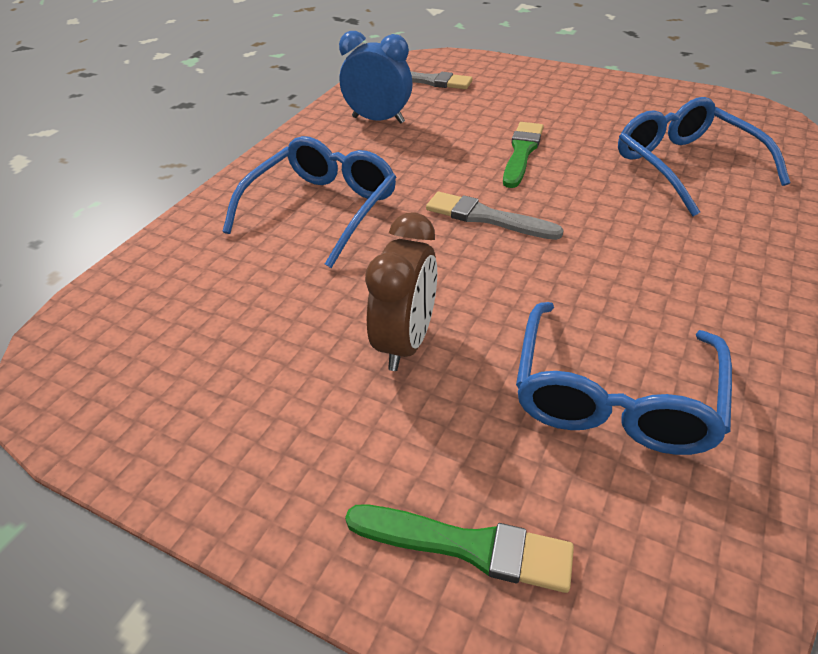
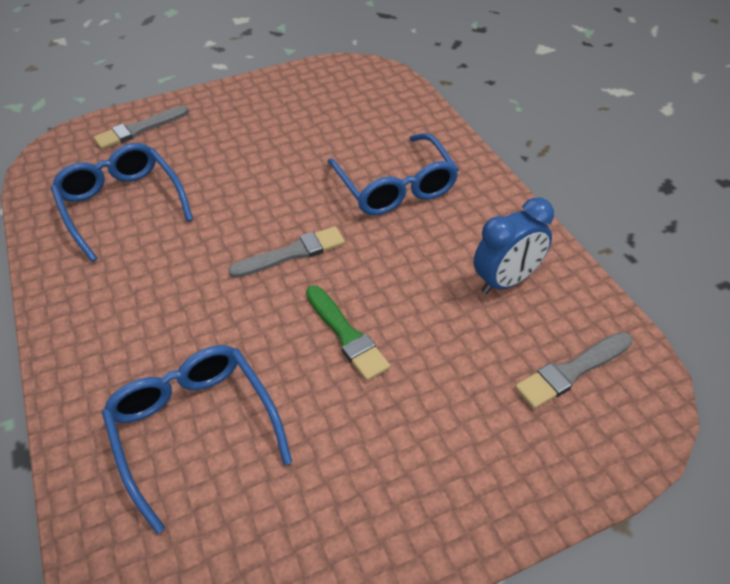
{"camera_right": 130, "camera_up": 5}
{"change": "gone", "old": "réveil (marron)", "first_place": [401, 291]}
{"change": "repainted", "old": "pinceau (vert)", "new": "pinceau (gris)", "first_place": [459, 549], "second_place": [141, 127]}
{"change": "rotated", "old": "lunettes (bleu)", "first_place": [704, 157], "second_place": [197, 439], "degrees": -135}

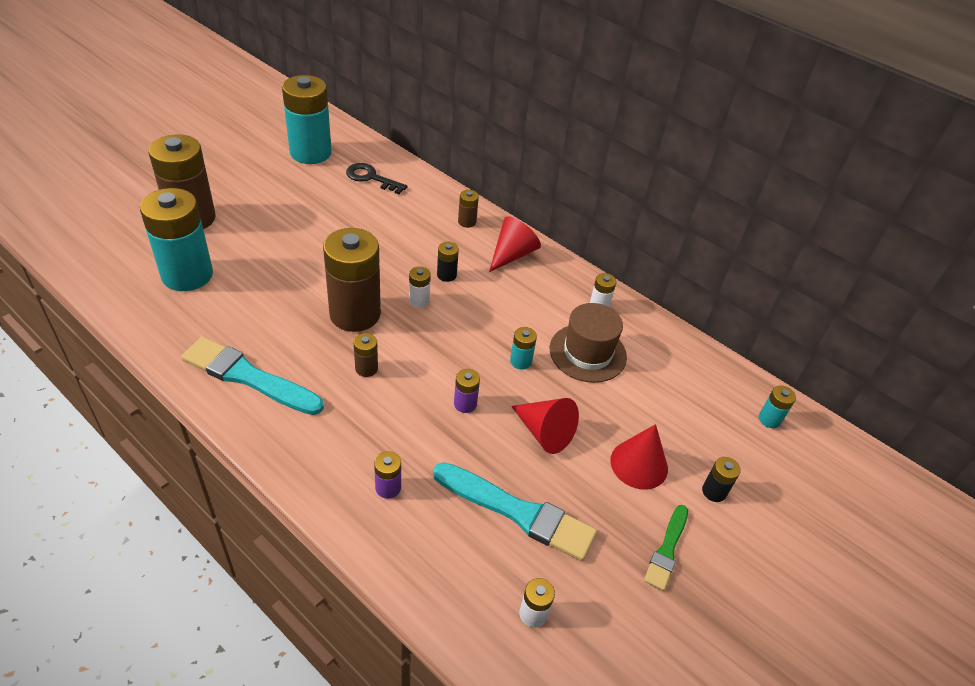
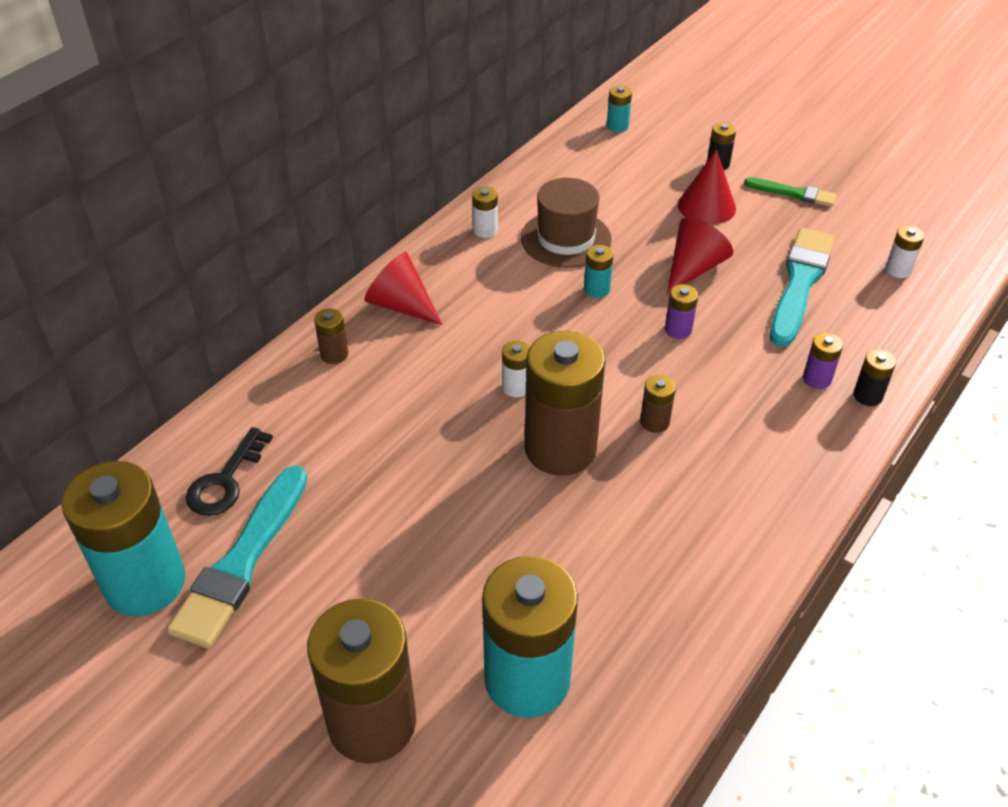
{"camera_right": -90, "camera_up": 0}
{"change": "shifted", "old": "pinceau (turquoise)", "first_place": [252, 376], "second_place": [237, 556]}
{"change": "shifted", "old": "pile (noir)", "first_place": [448, 262], "second_place": [874, 377]}

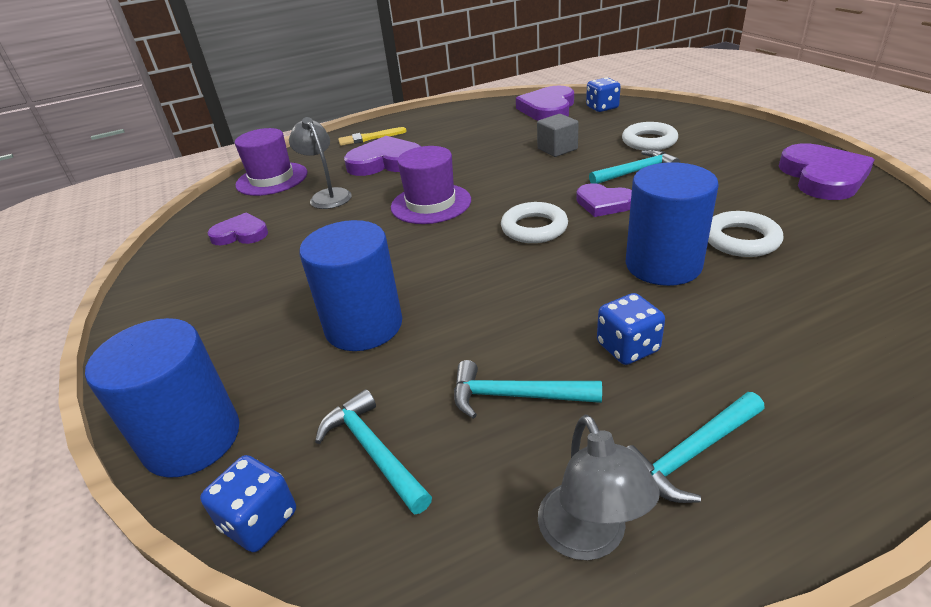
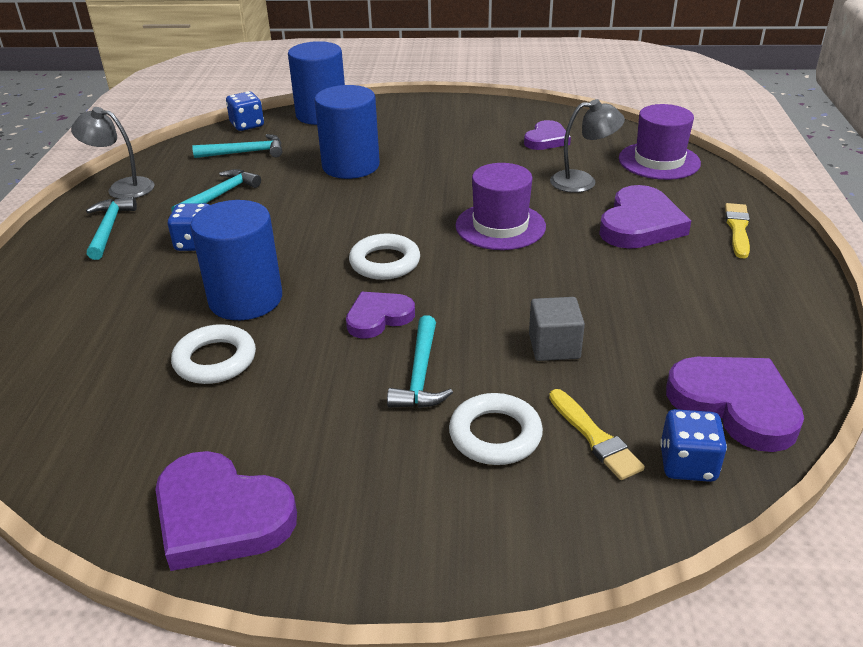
{"camera_right": 115, "camera_up": 0}
{"change": "new", "new": "pinceau (jaune)", "second_place": [597, 434]}

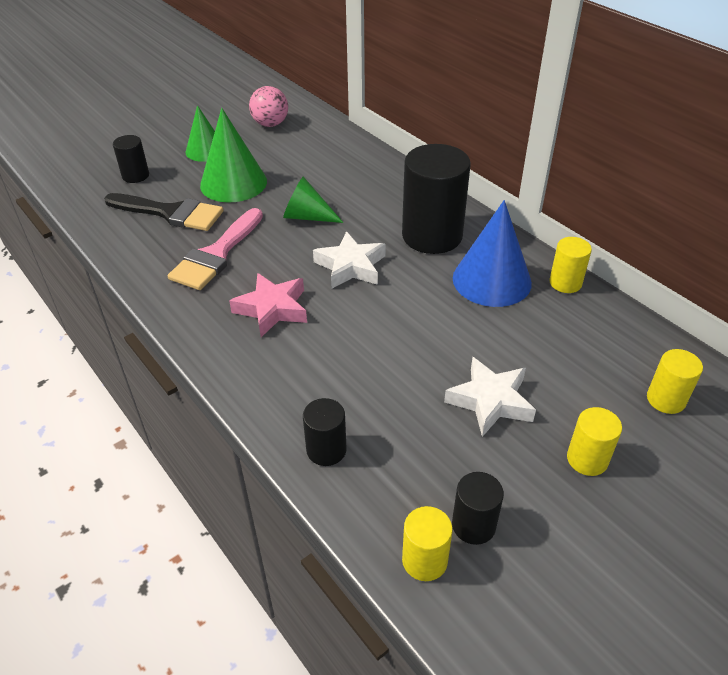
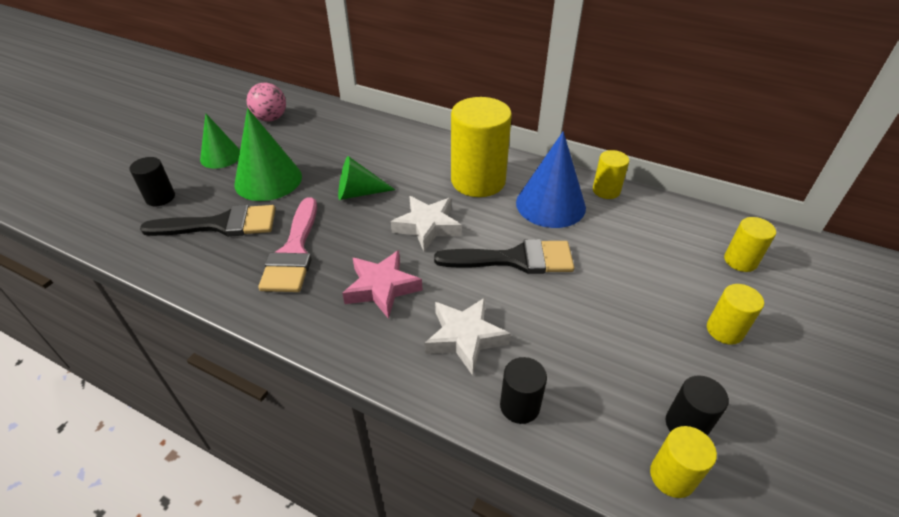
{"camera_right": -25, "camera_up": 0}
{"change": "new", "new": "pinceau (noir)", "second_place": [504, 256]}
{"change": "shifted", "old": "étoile (blanc)", "first_place": [490, 397], "second_place": [467, 336]}
{"change": "repainted", "old": "cylindre (noir)", "new": "cylindre (jaune)", "first_place": [436, 199], "second_place": [481, 147]}

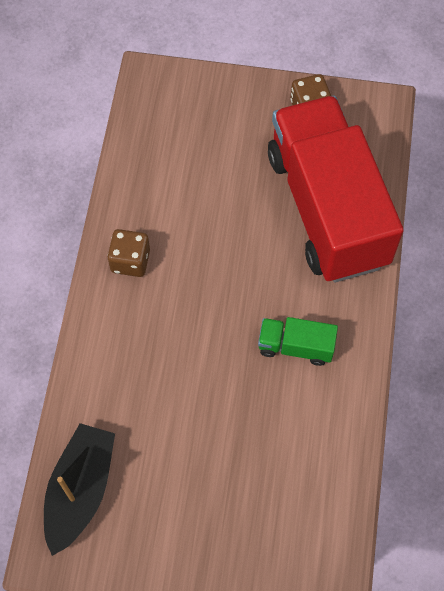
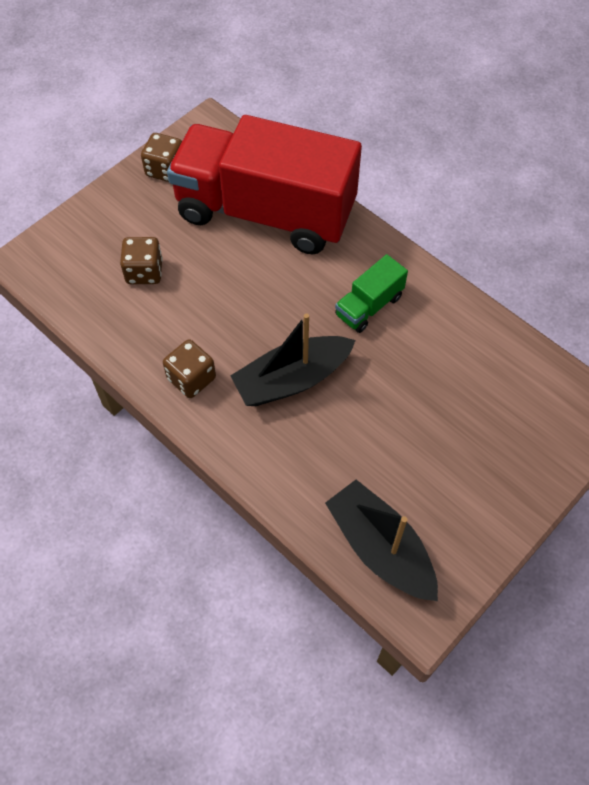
{"camera_right": -55, "camera_up": -5}
{"change": "new", "new": "dé (marron)", "second_place": [141, 260]}
{"change": "new", "new": "bateau (noir)", "second_place": [293, 359]}

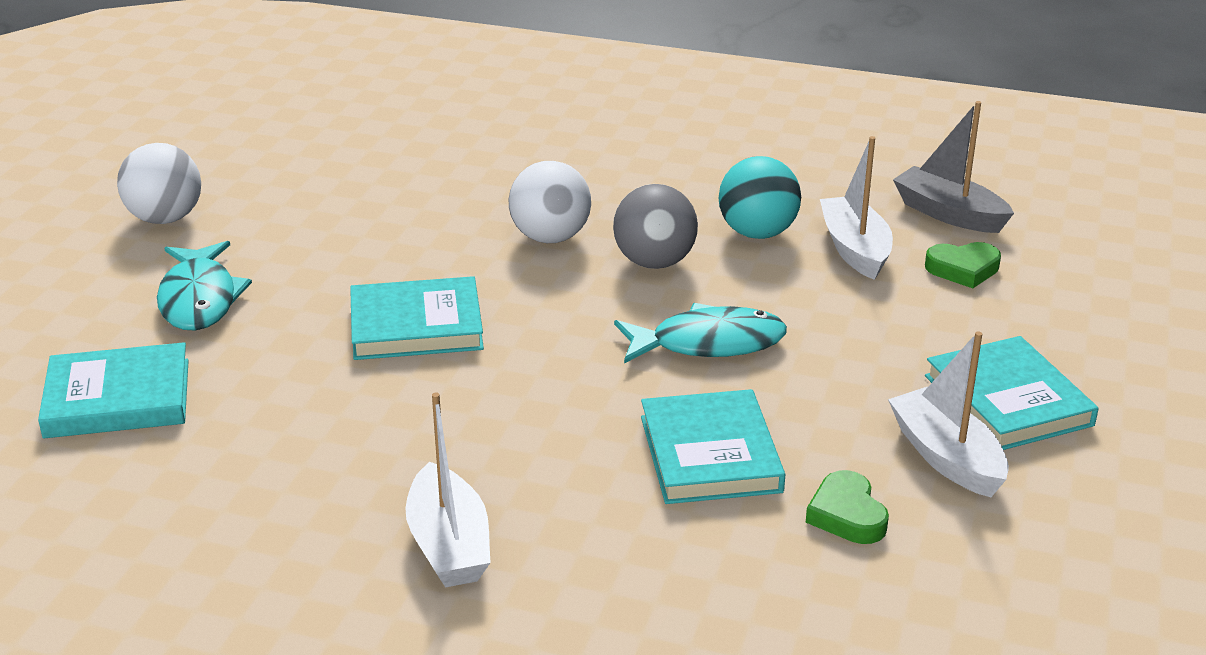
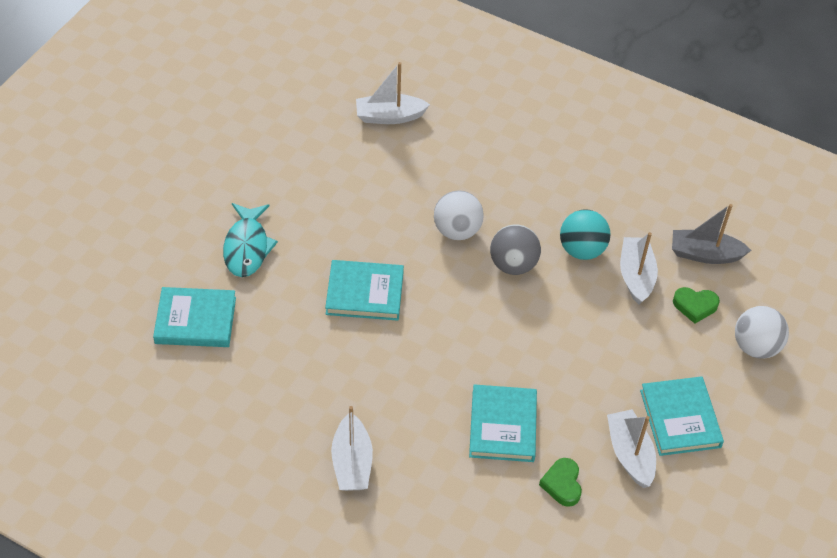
{"camera_right": 10, "camera_up": 20}
{"change": "gone", "old": "poisson (turquoise)", "first_place": [700, 333]}
{"change": "new", "new": "bateau (blanc)", "second_place": [393, 93]}
{"change": "shifted", "old": "balle (blanc)", "first_place": [159, 183], "second_place": [762, 332]}
{"change": "rotated", "old": "bateau (gris)", "first_place": [953, 167], "second_place": [711, 234], "degrees": -45}

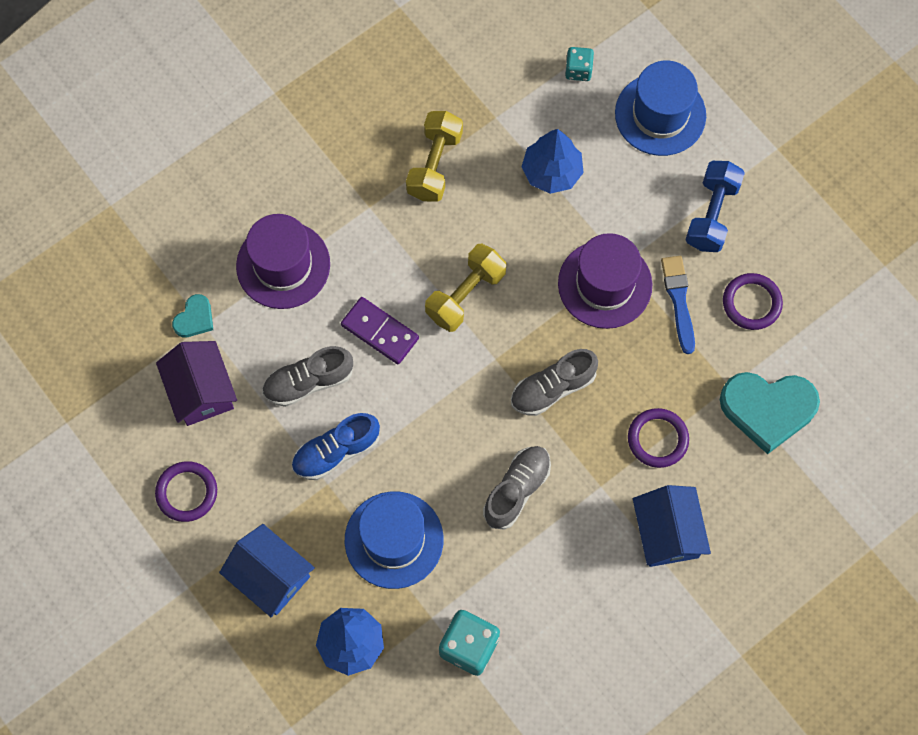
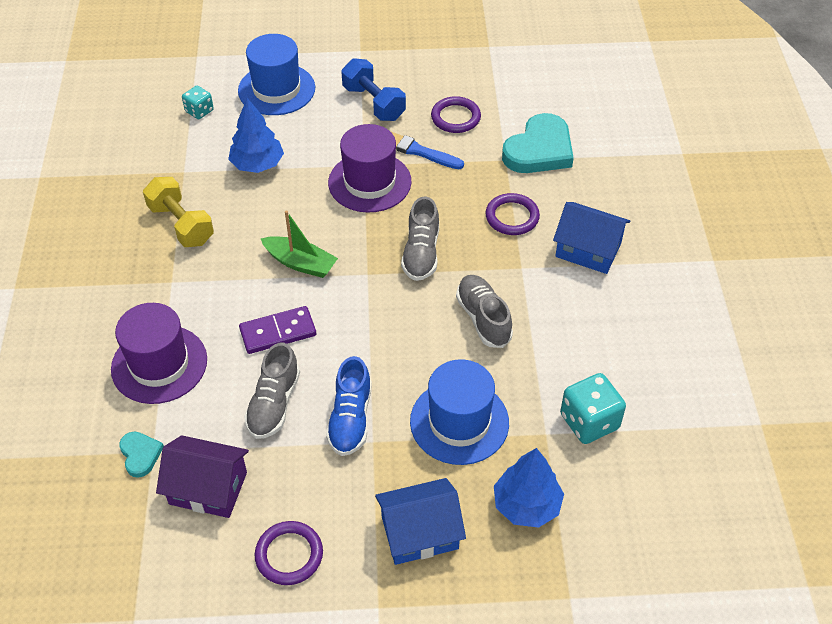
{"camera_right": -55, "camera_up": -20}
{"change": "swapped", "old": "haltère (jaune)", "new": "bateau (vert)", "first_place": [465, 288], "second_place": [299, 244]}

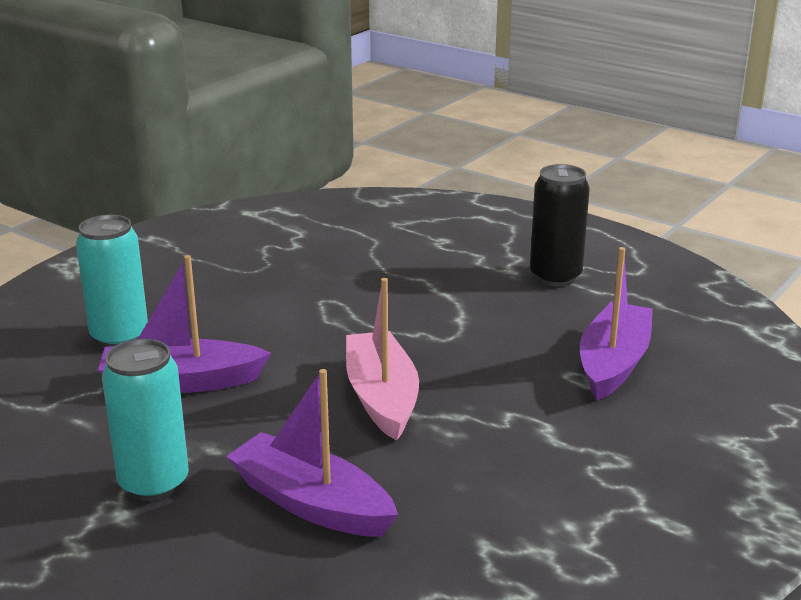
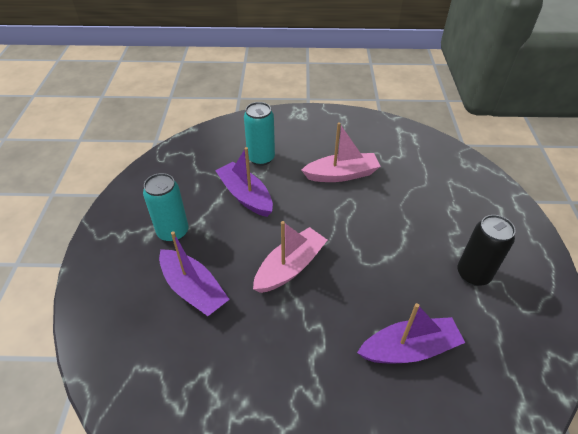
{"camera_right": 55, "camera_up": 20}
{"change": "new", "new": "bateau (rose)", "second_place": [341, 152]}
{"change": "rotated", "old": "bateau (violet)", "first_place": [312, 453], "second_place": [194, 273], "degrees": 135}

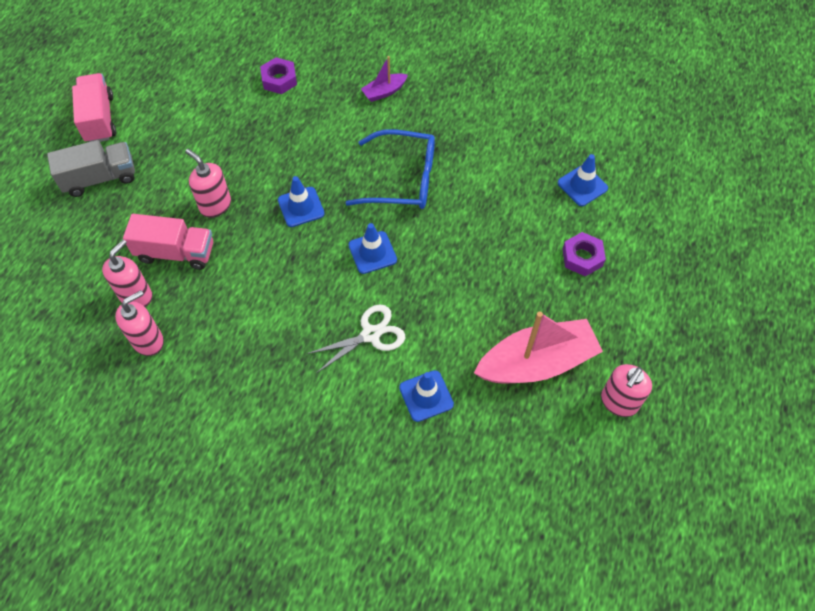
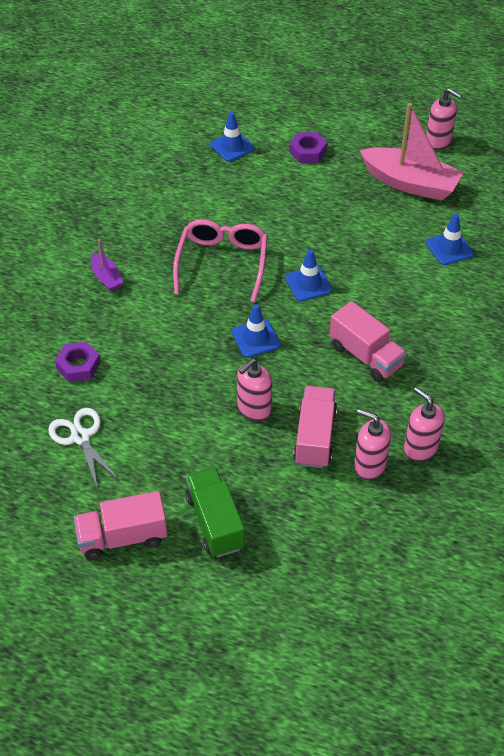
{"camera_right": -90, "camera_up": -10}
{"change": "new", "new": "camion (rose)", "second_place": [368, 341]}
{"change": "shifted", "old": "ciseaux (blanc)", "first_place": [356, 339], "second_place": [83, 448]}
{"change": "repainted", "old": "camion (gris)", "new": "camion (vert)", "first_place": [91, 168], "second_place": [215, 512]}
{"change": "repainted", "old": "lunettes (bleu)", "new": "lunettes (rose)", "first_place": [390, 169], "second_place": [220, 261]}
{"change": "rotated", "old": "bateau (rose)", "first_place": [538, 347], "second_place": [412, 152], "degrees": 135}

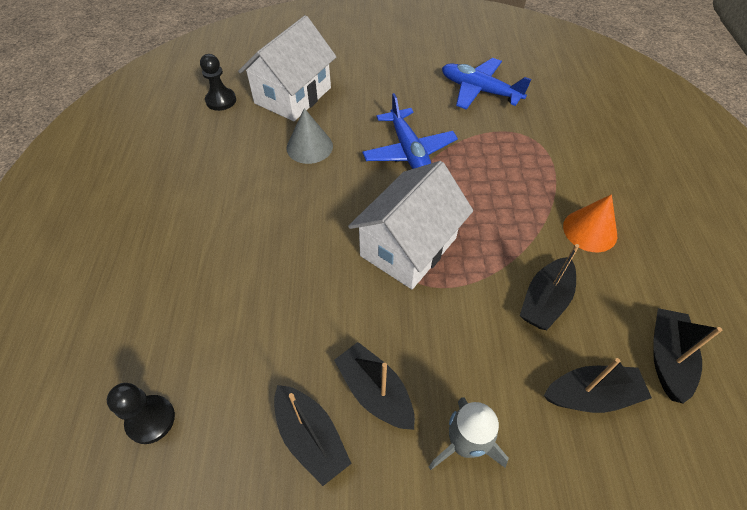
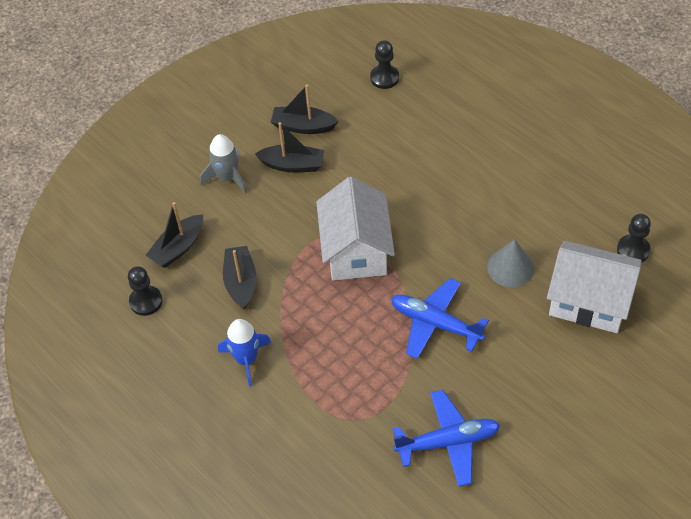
{"camera_right": 140, "camera_up": 0}
{"change": "swapped", "old": "cône (orange)", "new": "fusée (bleu)", "first_place": [590, 223], "second_place": [244, 353]}
{"change": "swapped", "old": "bateau (noir)", "new": "pion (noir)", "first_place": [687, 355], "second_place": [145, 291]}
{"change": "rotated", "old": "maison (blanc)", "first_place": [287, 68], "second_place": [594, 287], "degrees": -60}

